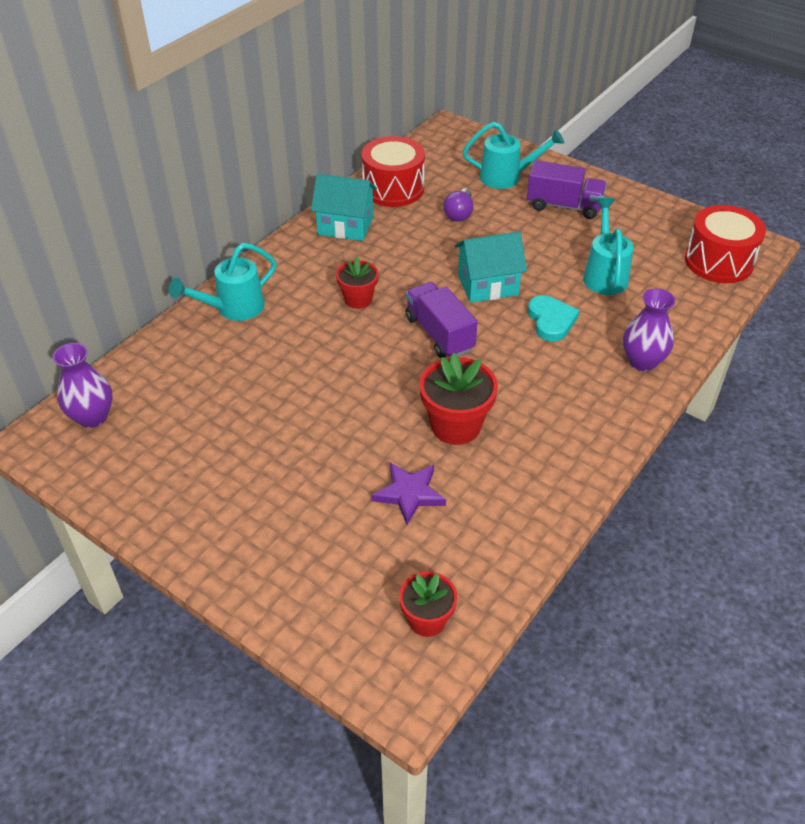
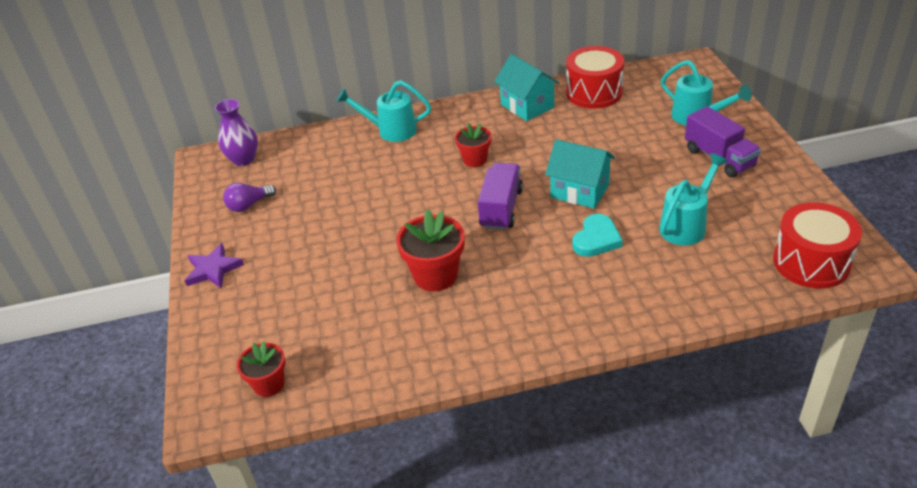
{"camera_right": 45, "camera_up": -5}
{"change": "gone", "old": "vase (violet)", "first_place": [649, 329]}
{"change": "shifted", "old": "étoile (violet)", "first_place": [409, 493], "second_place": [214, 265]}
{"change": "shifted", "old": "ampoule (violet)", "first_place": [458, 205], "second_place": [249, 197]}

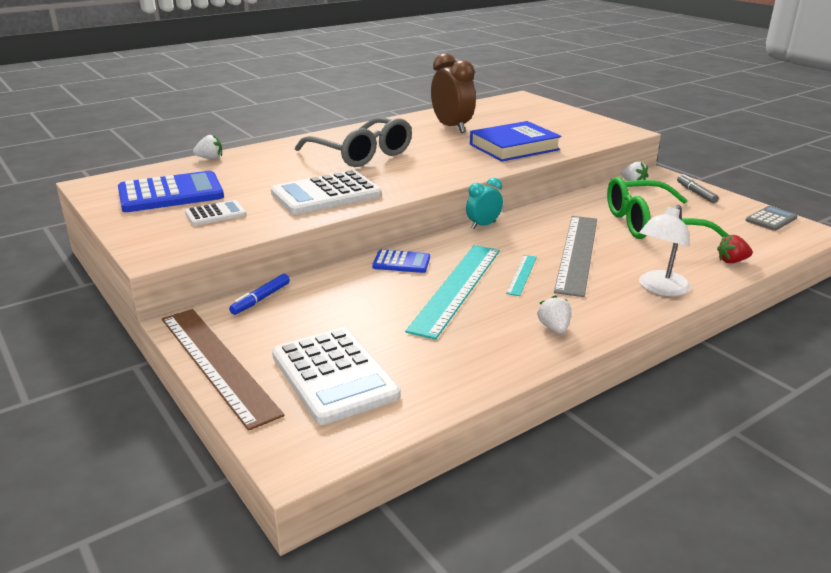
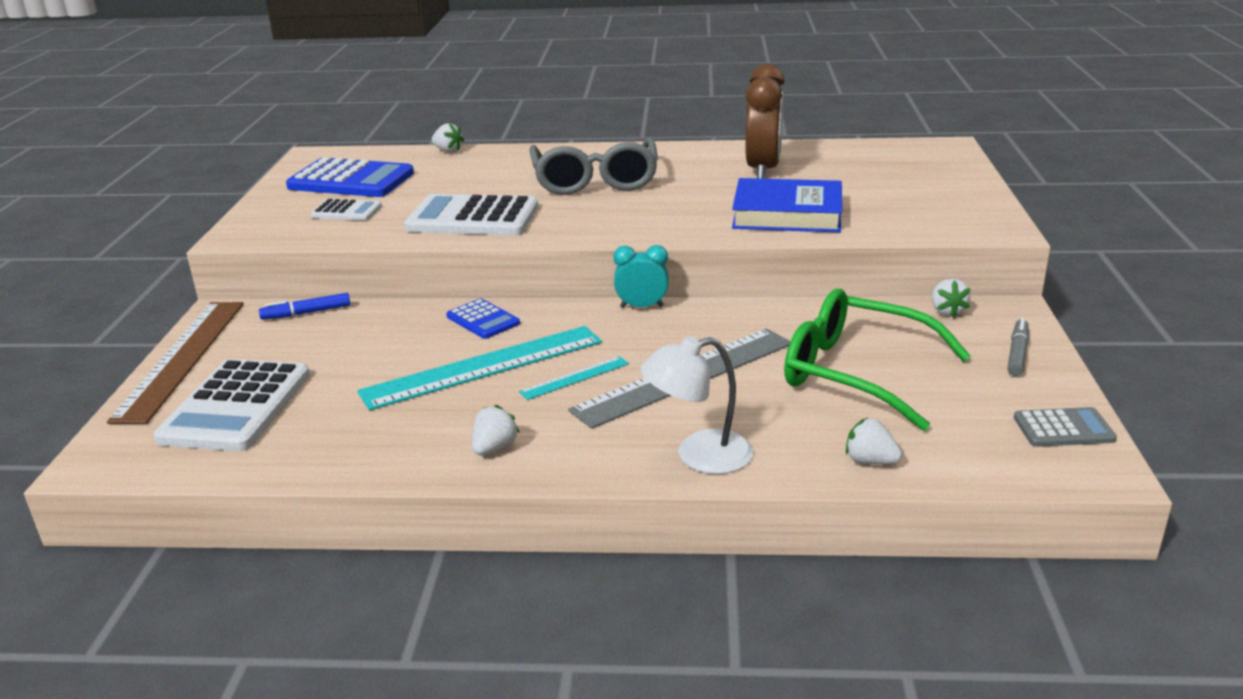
{"camera_right": 40, "camera_up": 0}
{"change": "repainted", "old": "fraise (rouge)", "new": "fraise (blanc)", "first_place": [735, 249], "second_place": [874, 441]}

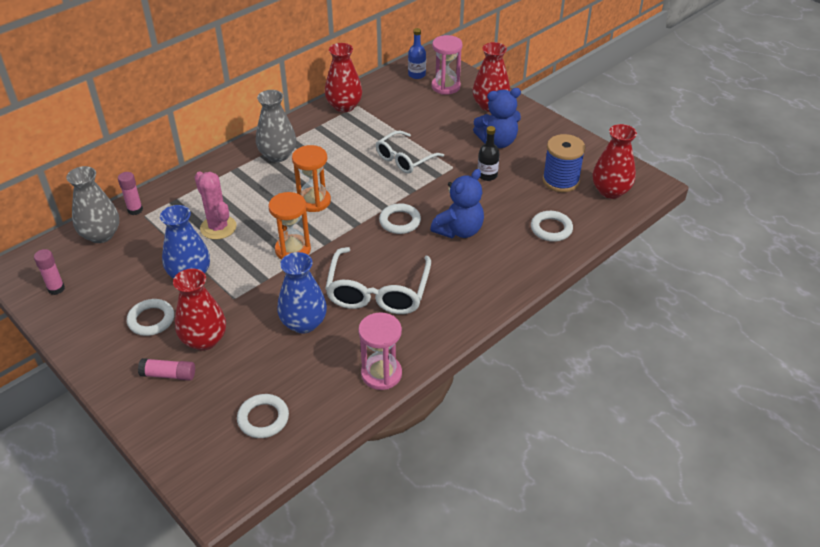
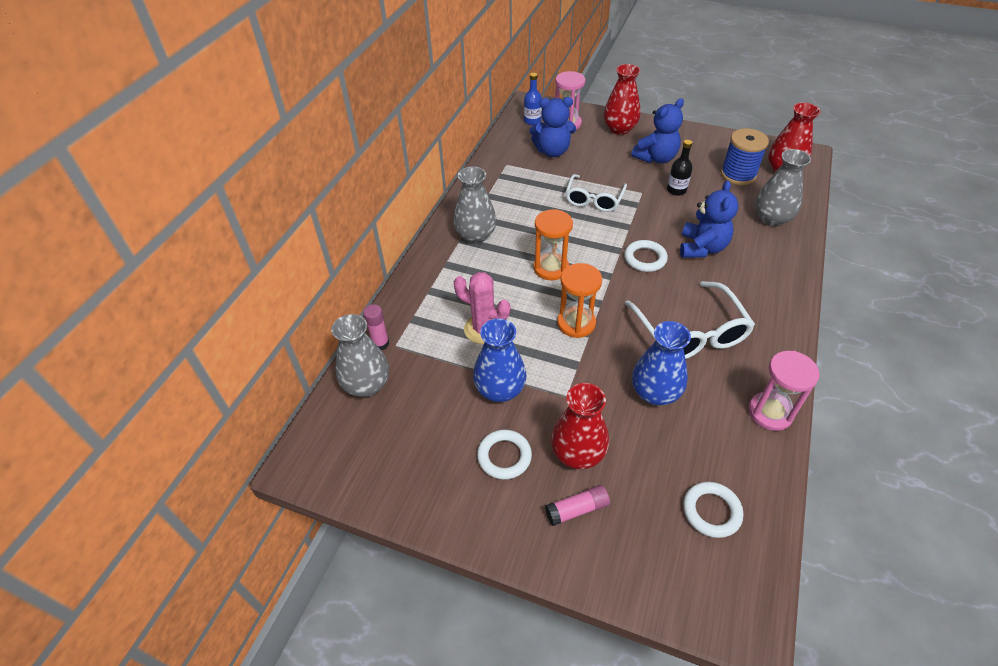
{"camera_right": -25, "camera_up": 5}
{"change": "gone", "old": "bâton de colle (rose)", "first_place": [49, 272]}
{"change": "gone", "old": "vase (rouge)", "first_place": [343, 77]}
{"change": "new", "new": "ours en peluche (bleu)", "second_place": [553, 127]}
{"change": "swapped", "old": "anneau (blanc)", "new": "vase (gris)", "first_place": [552, 226], "second_place": [783, 188]}

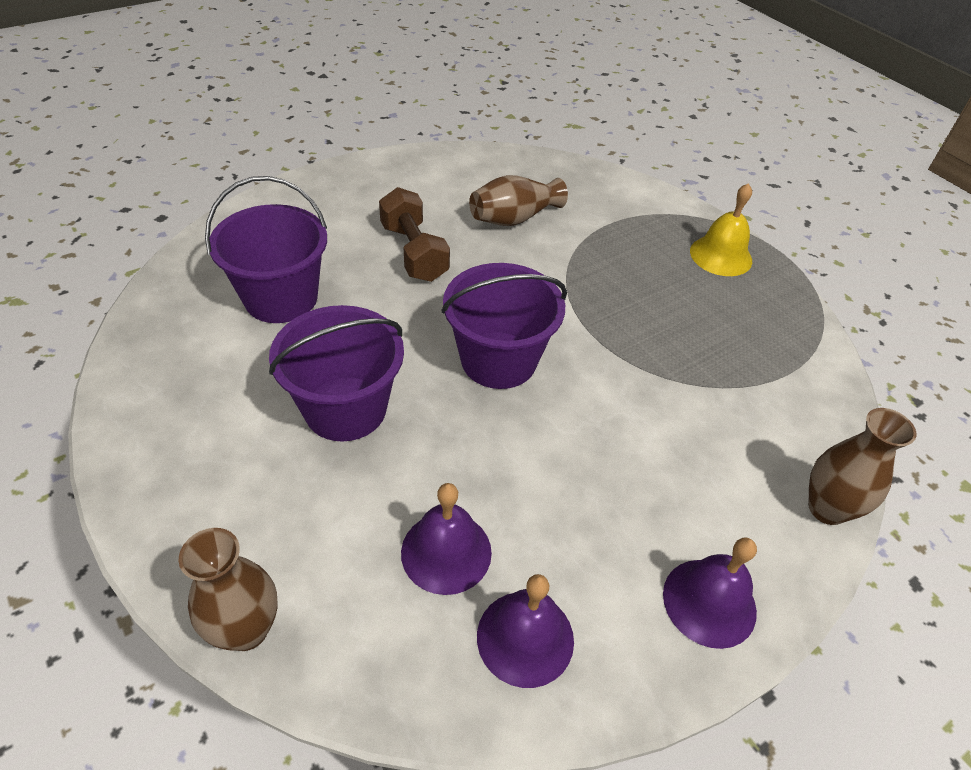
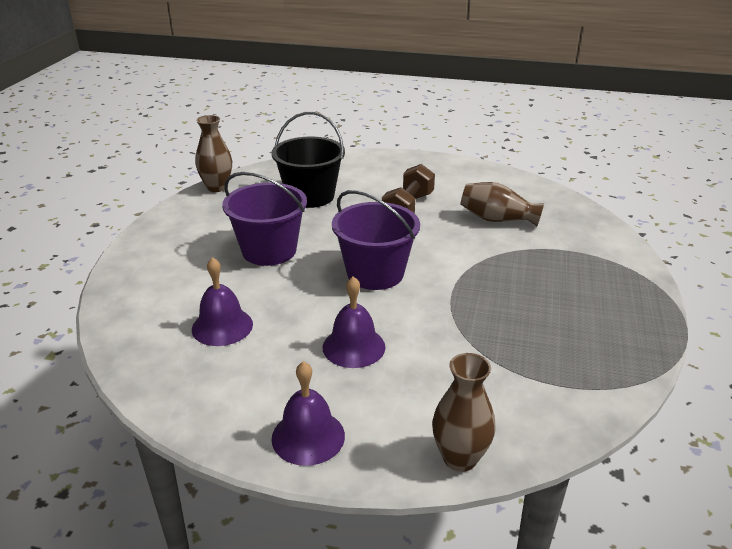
{"camera_right": 50, "camera_up": -15}
{"change": "gone", "old": "cloche (jaune)", "first_place": [721, 229]}
{"change": "shifted", "old": "vase (marron)", "first_place": [228, 589], "second_place": [213, 153]}
{"change": "shifted", "old": "cloche (violet)", "first_place": [525, 631], "second_place": [354, 322]}
{"change": "repainted", "old": "seau (violet)", "new": "seau (noir)", "first_place": [266, 249], "second_place": [308, 160]}

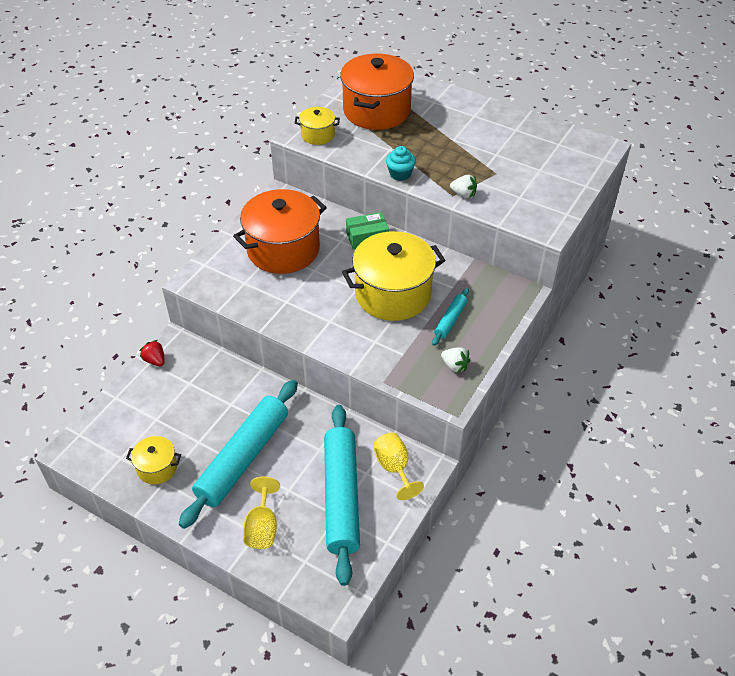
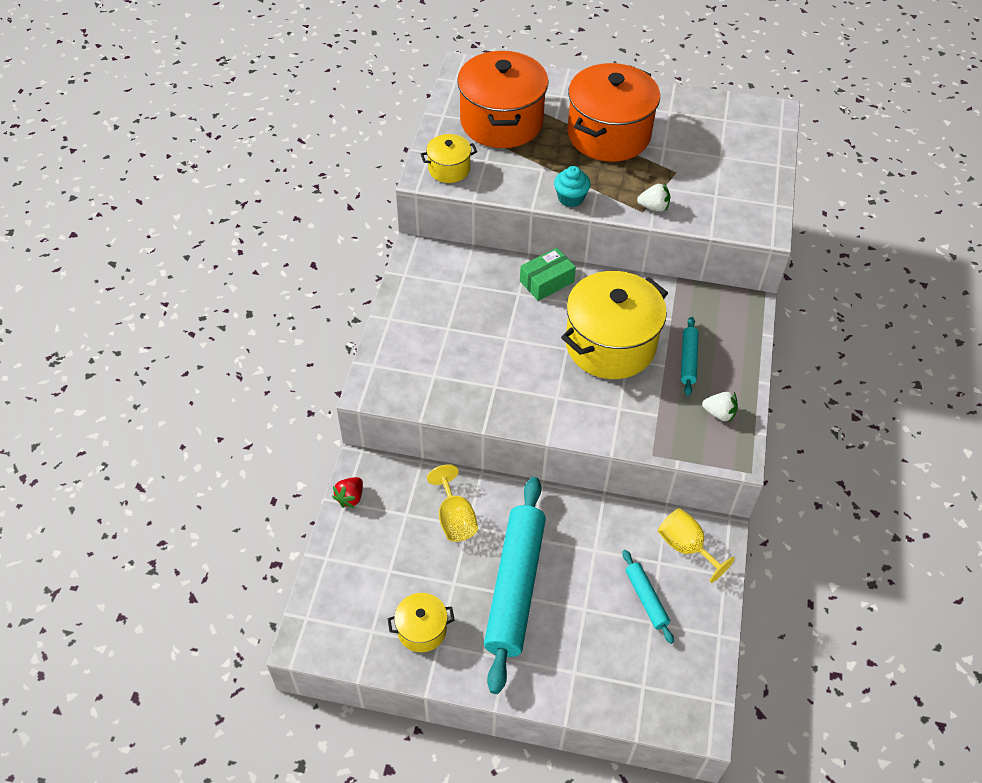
{"camera_right": -20, "camera_up": 5}
{"change": "shifted", "old": "marmite (orange)", "first_place": [280, 231], "second_place": [613, 112]}
{"change": "shifted", "old": "verre à pied (jaune)", "first_place": [261, 512], "second_place": [452, 503]}
{"change": "rotated", "old": "fraise (rouge)", "first_place": [152, 353], "second_place": [347, 492], "degrees": -90}
{"change": "scaled", "old": "rouleau à pâtisserie (turquoise)", "first_place": [342, 495], "second_place": [648, 597], "factor": 0.45}

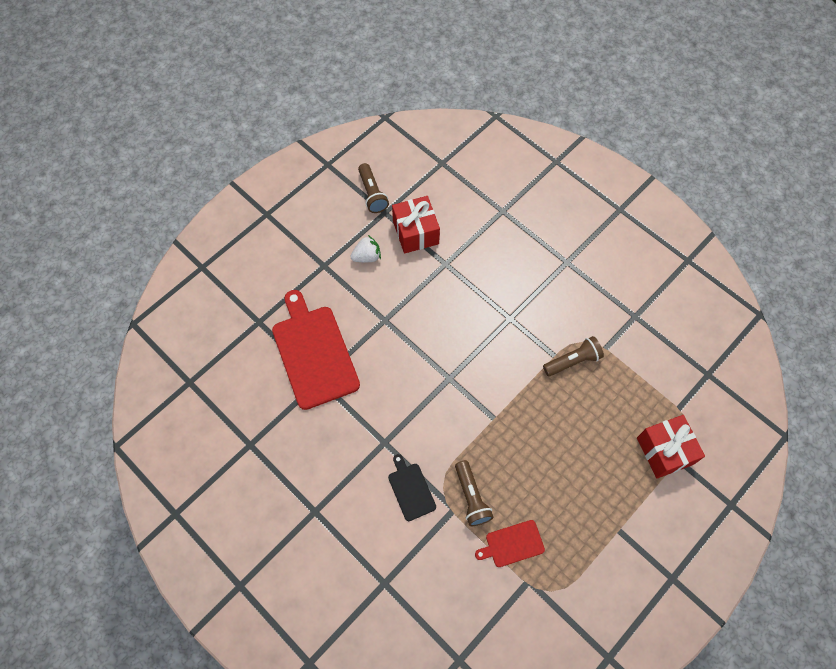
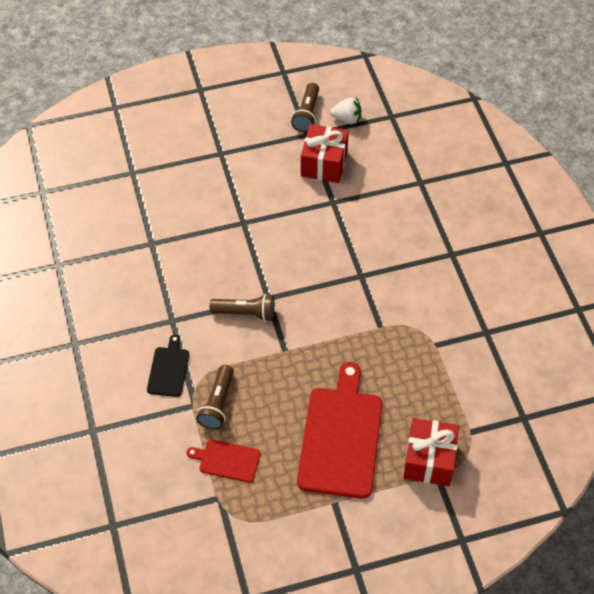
{"camera_right": 30, "camera_up": -10}
{"change": "shifted", "old": "planche à découper (rouge)", "first_place": [316, 350], "second_place": [339, 430]}
{"change": "shifted", "old": "fraise (blanc)", "first_place": [365, 248], "second_place": [345, 110]}
{"change": "shifted", "old": "lampe de poche (marron)", "first_place": [573, 356], "second_place": [242, 308]}

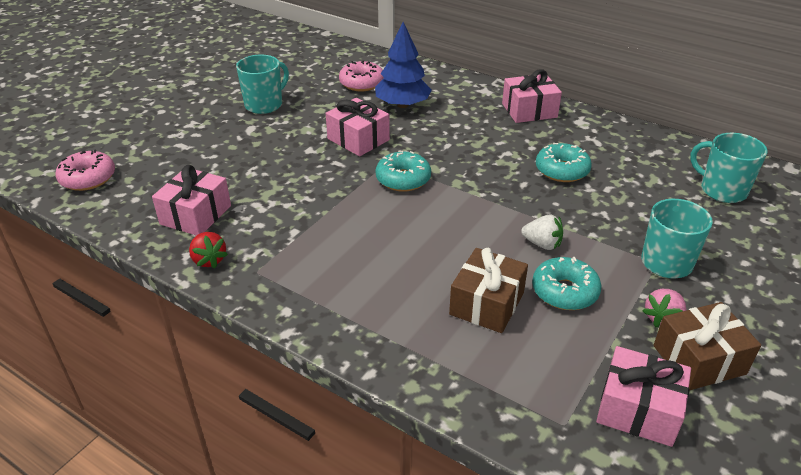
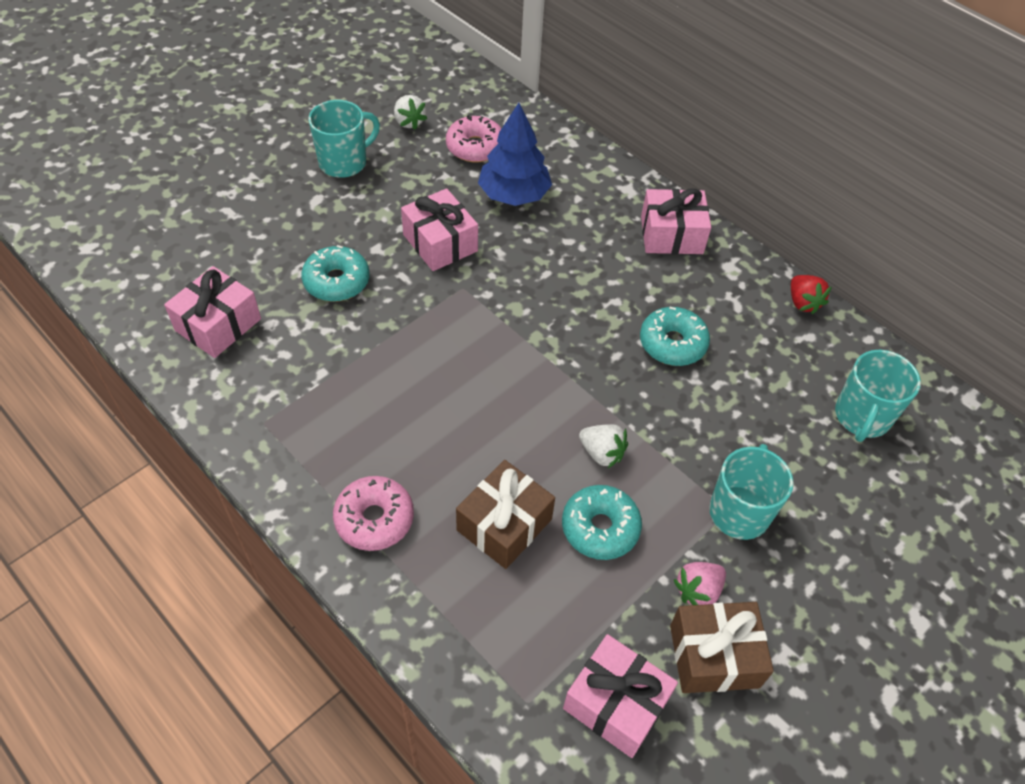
{"camera_right": 10, "camera_up": 15}
{"change": "new", "new": "fraise (blanc)", "second_place": [410, 112]}
{"change": "shifted", "old": "beignet (rose)", "first_place": [85, 170], "second_place": [373, 513]}
{"change": "shifted", "old": "fraise (rouge)", "first_place": [208, 250], "second_place": [811, 294]}
{"change": "shifted", "old": "beignet (turquoise)", "first_place": [403, 171], "second_place": [335, 273]}
{"change": "rotated", "old": "tasse (turquoise)", "first_place": [729, 168], "second_place": [878, 396], "degrees": -120}

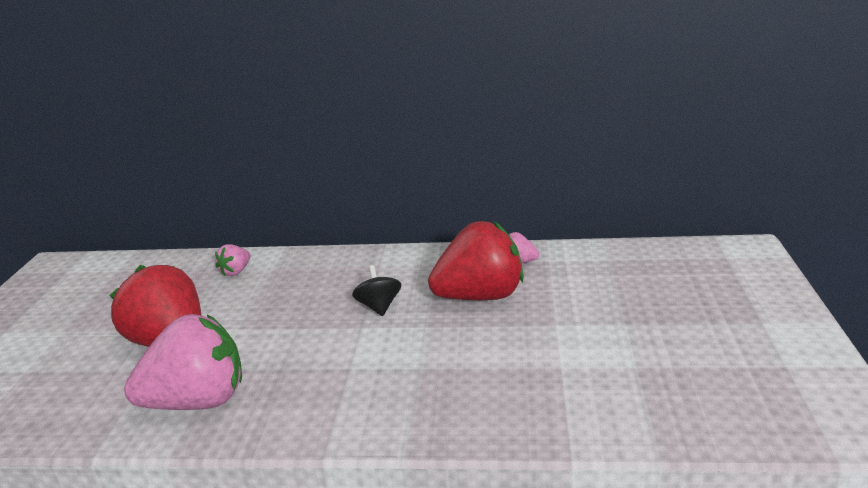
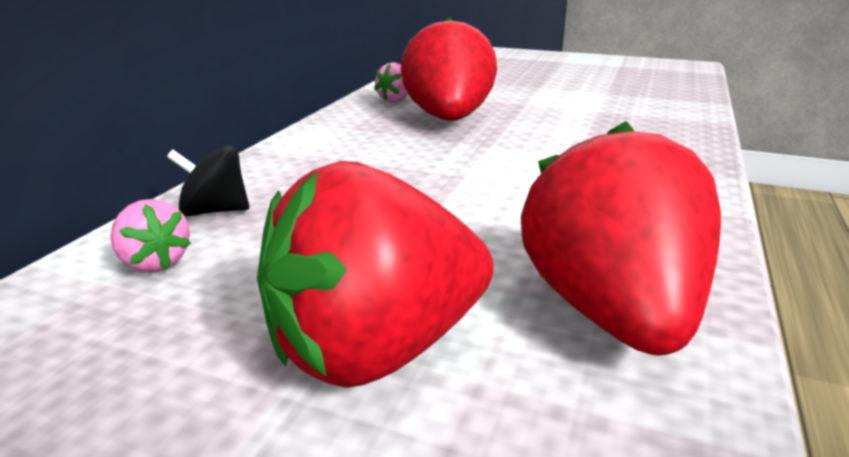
{"camera_right": -75, "camera_up": 0}
{"change": "shifted", "old": "toupie (noir)", "first_place": [376, 290], "second_place": [208, 180]}
{"change": "repainted", "old": "fraise (rose)", "new": "fraise (rouge)", "first_place": [183, 362], "second_place": [621, 238]}

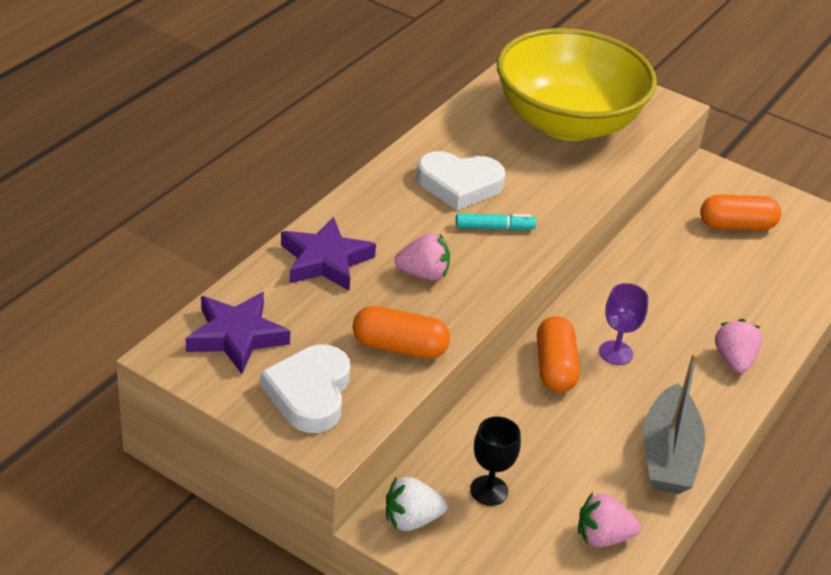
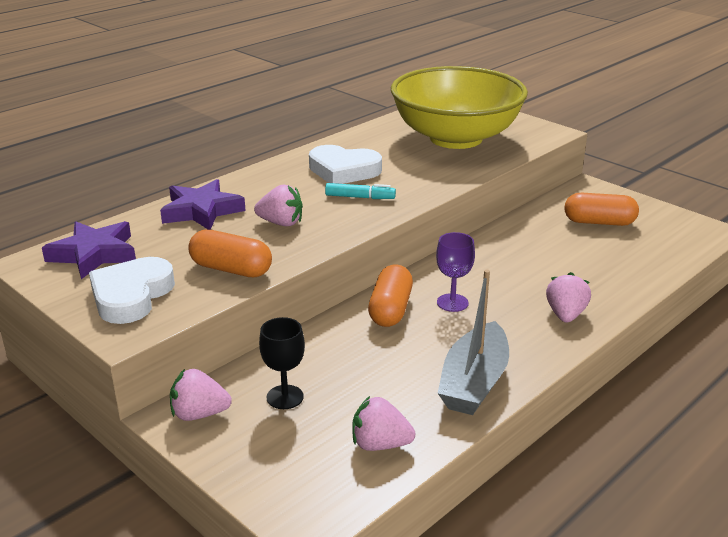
{"camera_right": 15, "camera_up": -10}
{"change": "repainted", "old": "fraise (blanc)", "new": "fraise (rose)", "first_place": [416, 504], "second_place": [201, 395]}

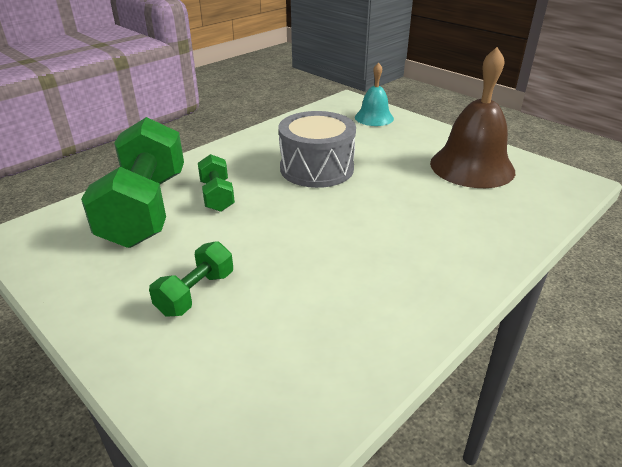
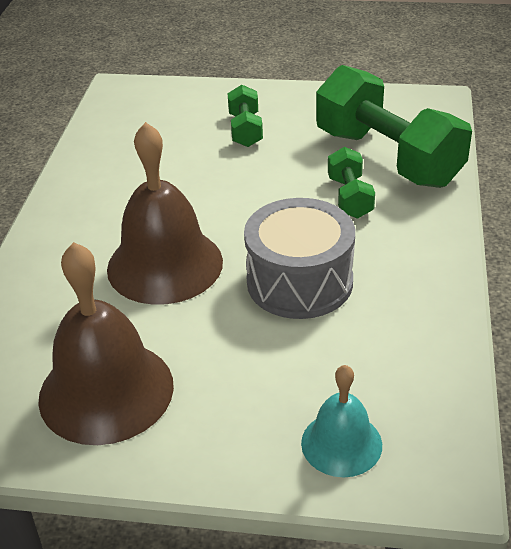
{"camera_right": 145, "camera_up": 5}
{"change": "new", "new": "cloche (marron)", "second_place": [165, 213]}
{"change": "rotated", "old": "haltère (vert)", "first_place": [216, 183], "second_place": [351, 182], "degrees": 45}

